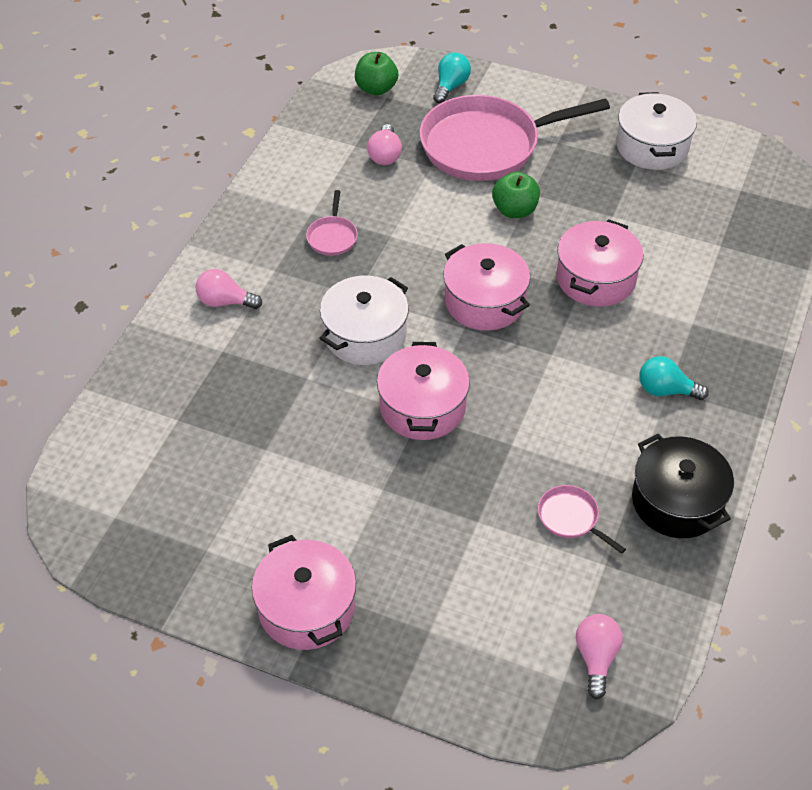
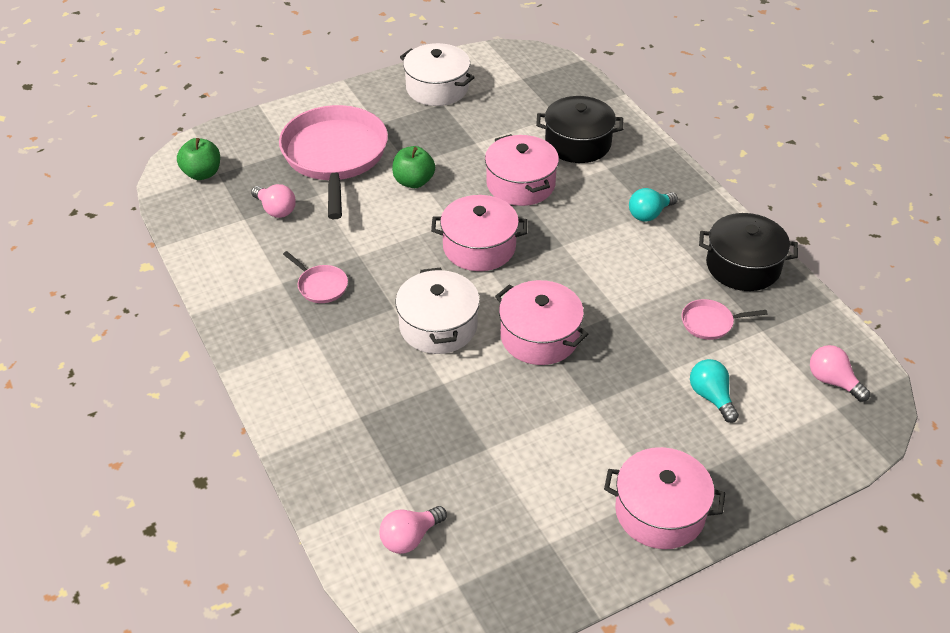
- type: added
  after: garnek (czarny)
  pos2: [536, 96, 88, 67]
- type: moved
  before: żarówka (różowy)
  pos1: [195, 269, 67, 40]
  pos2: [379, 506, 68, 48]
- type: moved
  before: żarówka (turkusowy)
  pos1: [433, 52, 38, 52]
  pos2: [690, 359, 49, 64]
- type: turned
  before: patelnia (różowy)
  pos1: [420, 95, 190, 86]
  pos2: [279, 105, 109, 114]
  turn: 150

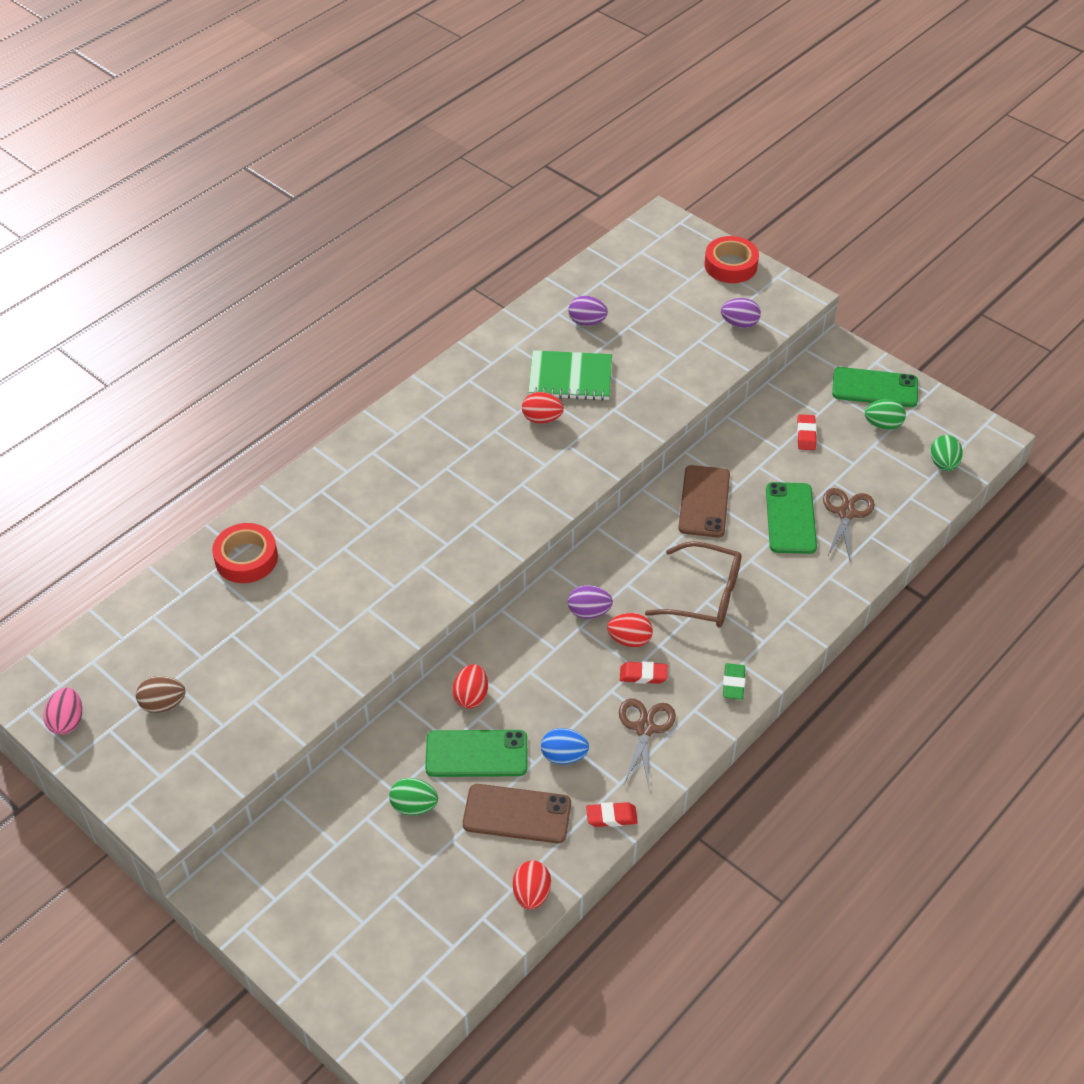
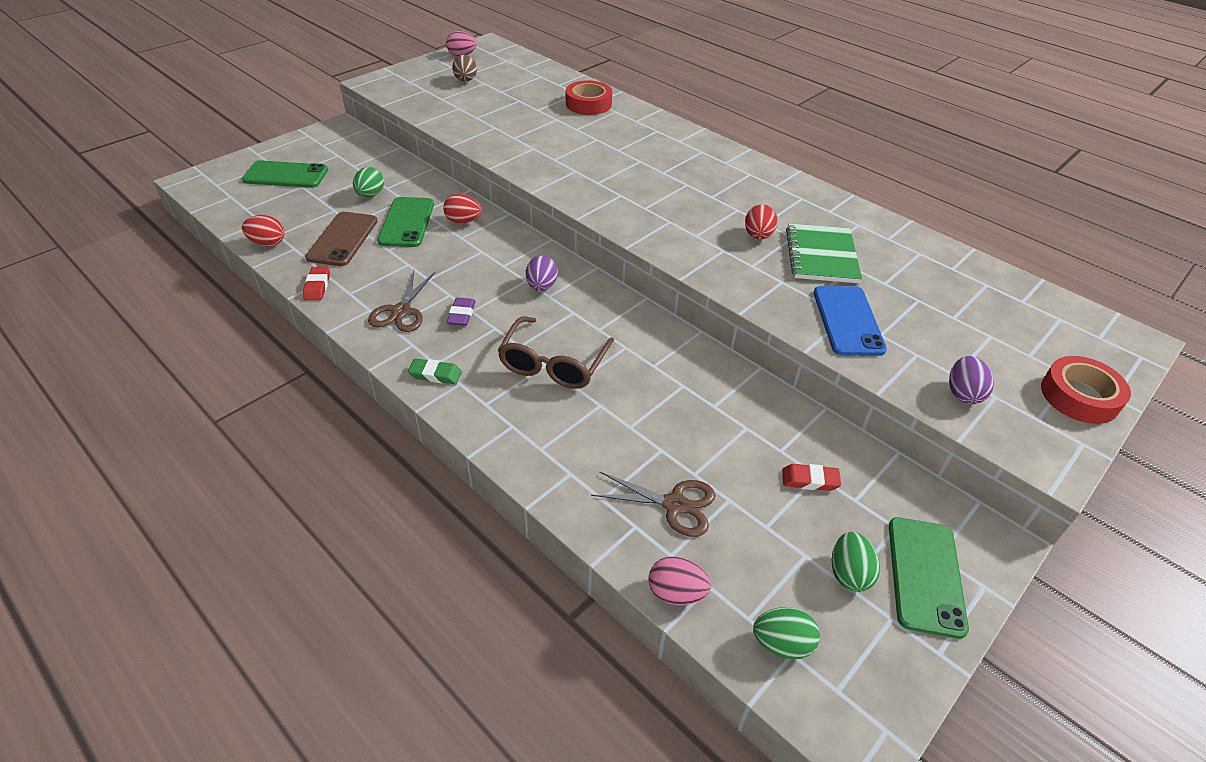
- type: removed
  before: jajko (niebieski)
  pos1: [541, 728, 48, 36]
- type: removed
  before: jajko (fioletowy)
  pos1: [568, 296, 40, 30]
- type: removed
  before: jajko (czerwony)
  pos1: [607, 613, 46, 34]
- type: removed
  before: telefon (brązowy)
  pos1: [678, 465, 52, 72]
- type: added
  after: jajko (różowy)
  pos2: [648, 556, 63, 49]
- type: added
  after: telefon (niebieski)
  pos2: [814, 286, 73, 70]
- type: moved
  before: telefon (zielony)
  pos1: [766, 482, 51, 72]
  pos2: [242, 160, 86, 28]
- type: recoloured
  before: gumka do mazania (czerwony)
  after: gumka do mazania (fioletowy)
  pos1: [620, 661, 48, 23]
  pos2: [447, 297, 29, 29]
- type: turned
  before: nożyczki (brązowy)
  pos1: [619, 698, 57, 89]
  pos2: [368, 271, 67, 61]
  turn: 90

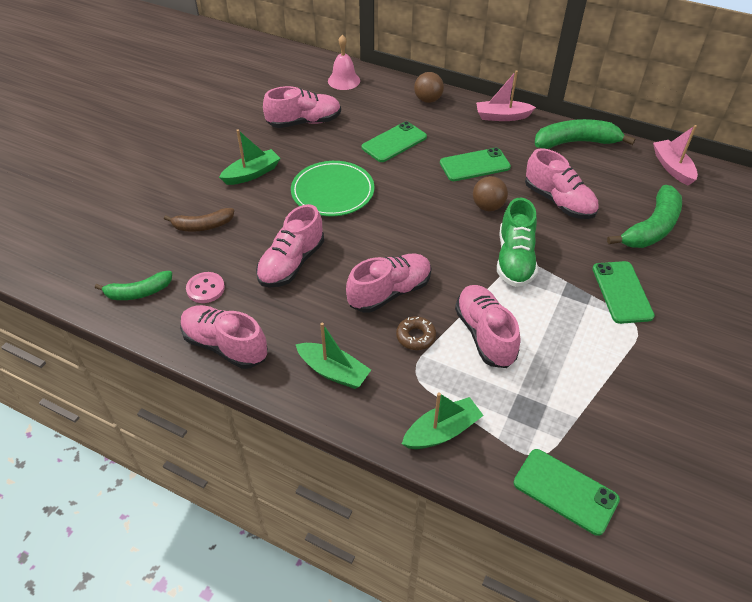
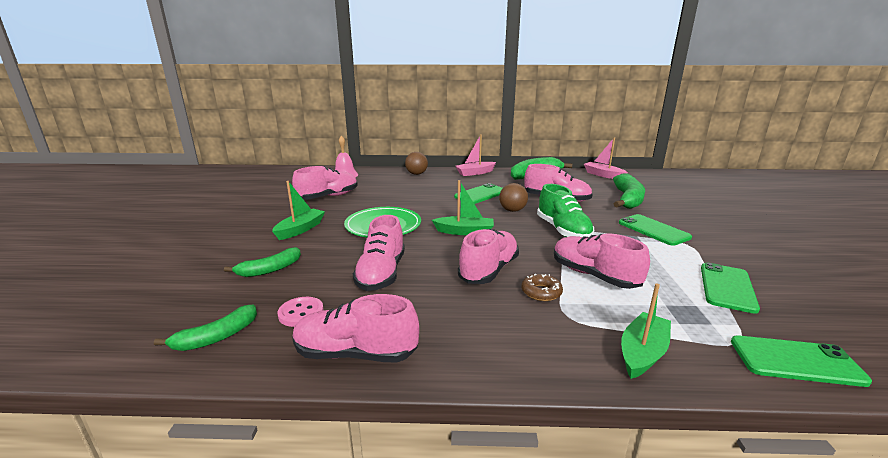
- type: moved
  before: łódka (zielony)
  pos1: [296, 322, 75, 67]
  pos2: [432, 180, 62, 55]
- type: moved
  before: telefon (zielony)
  pos1: [362, 121, 65, 41]
  pos2: [701, 262, 59, 52]
- type: recoloured
  before: banan (brązowy)
  after: banan (zielony)
  pos1: [164, 208, 70, 24]
  pos2: [224, 247, 77, 30]

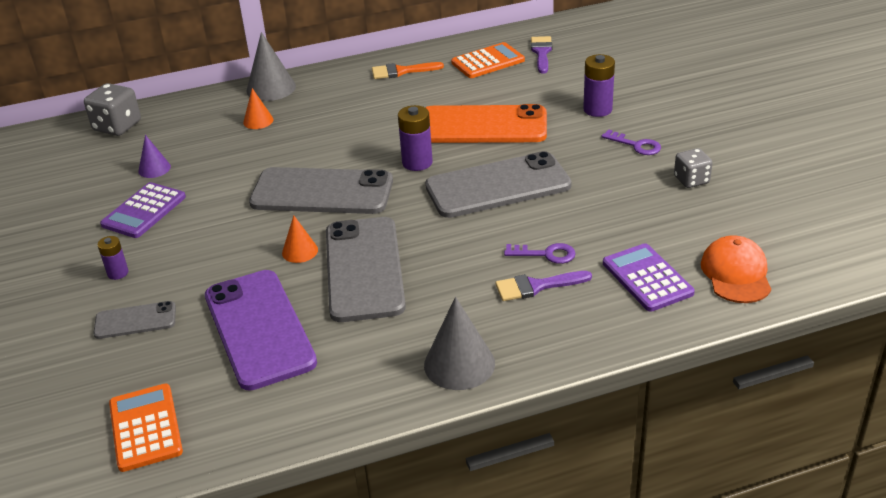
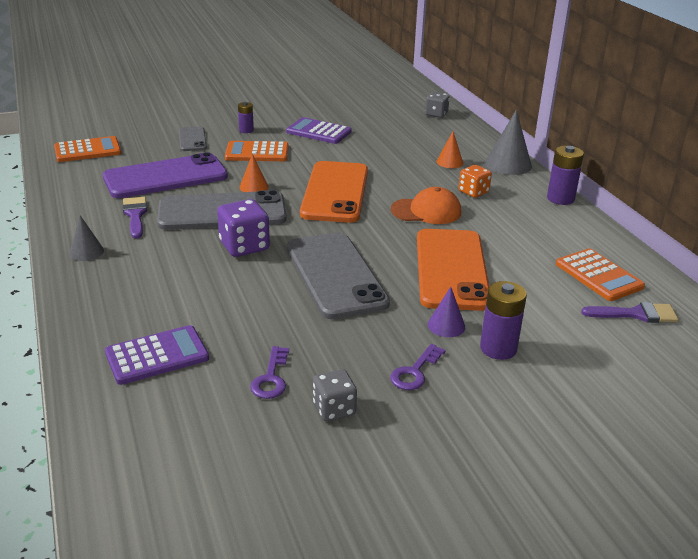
- type: removed
  before: pędzel (pomarańczowy)
  pos1: [372, 62, 72, 17]
- type: added
  after: kostka do gry (fioletowy)
  pos2: [217, 199, 53, 58]
- type: added
  after: kalkulator (pomarańczowy)
  pos2: [225, 141, 64, 20]
- type: added
  after: kostka do gry (pomarańczowy)
  pos2: [459, 165, 33, 33]
- type: moved
  before: stożek (fioletowy)
  pos1: [138, 135, 33, 43]
  pos2: [428, 287, 37, 50]
- type: moved
  before: bateria (fioletowy)
  pos1: [398, 105, 35, 66]
  pos2: [547, 146, 37, 59]
- type: moved
  before: pędzel (fioletowy)
  pos1: [495, 271, 97, 30]
  pos2: [123, 197, 24, 42]
- type: moved
  before: klucz (fioletowy)
  pos1: [504, 243, 72, 21]
  pos2: [250, 346, 39, 53]
- type: moved
  before: czapka (pomarańczowy)
  pos1: [701, 235, 70, 68]
  pos2: [391, 187, 70, 37]
- type: recoloured
  before: telefon (szary)
  after: telefon (pomarańczowy)
  pos1: [249, 167, 144, 47]
  pos2: [300, 161, 68, 62]
- type: resized
  before: kostka do gry (szary)
  pos1: [84, 83, 57, 53]
  pos2: [425, 92, 25, 26]
  scale: 0.66
- type: resized
  before: stożek (szary)
  pos1: [424, 297, 71, 93]
  pos2: [69, 215, 35, 46]
  scale: 0.58

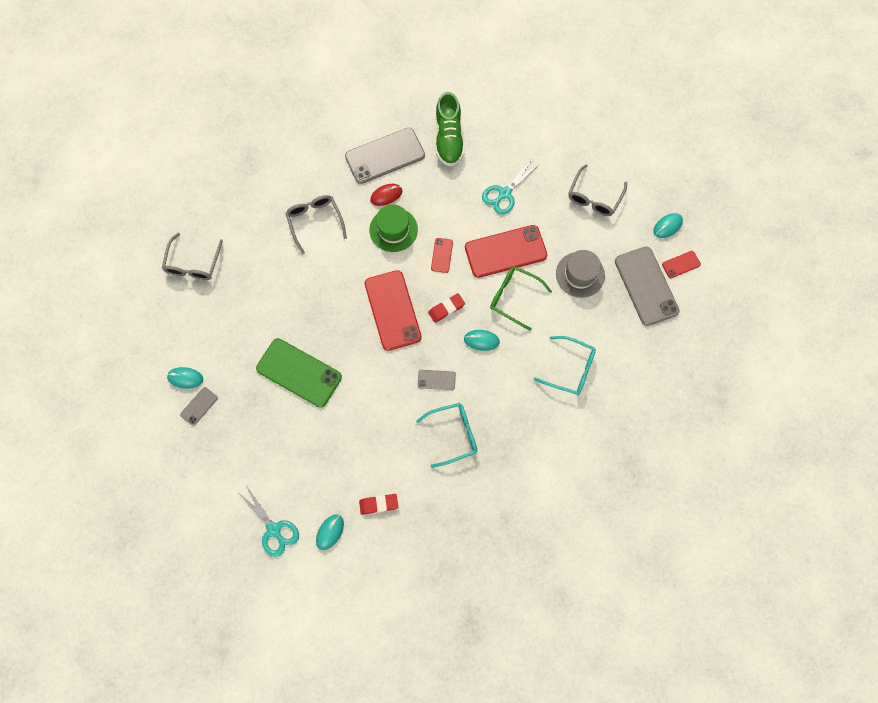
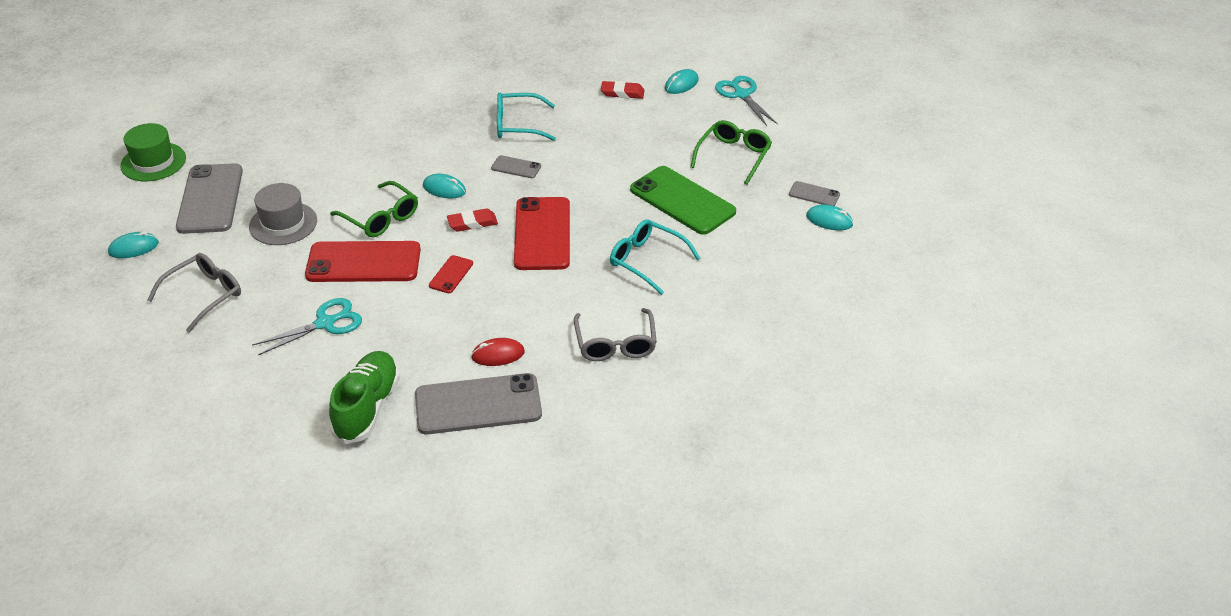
- type: removed
  before: okulary (szary)
  pos1: [162, 233, 61, 47]
- type: removed
  before: telefon (czerwony)
  pos1: [662, 251, 39, 27]
- type: added
  after: okulary (zielony)
  pos2: [690, 120, 82, 65]
- type: moved
  before: kapelusz (zielony)
  pos1: [369, 204, 49, 48]
  pos2: [120, 123, 66, 58]
- type: moved
  before: okulary (turkusowy)
  pos1: [534, 336, 62, 59]
  pos2: [610, 219, 90, 76]
- type: turned
  before: telefon (szary)
  pos1: [180, 387, 38, 39]
  pos2: [789, 181, 51, 25]
  turn: 60

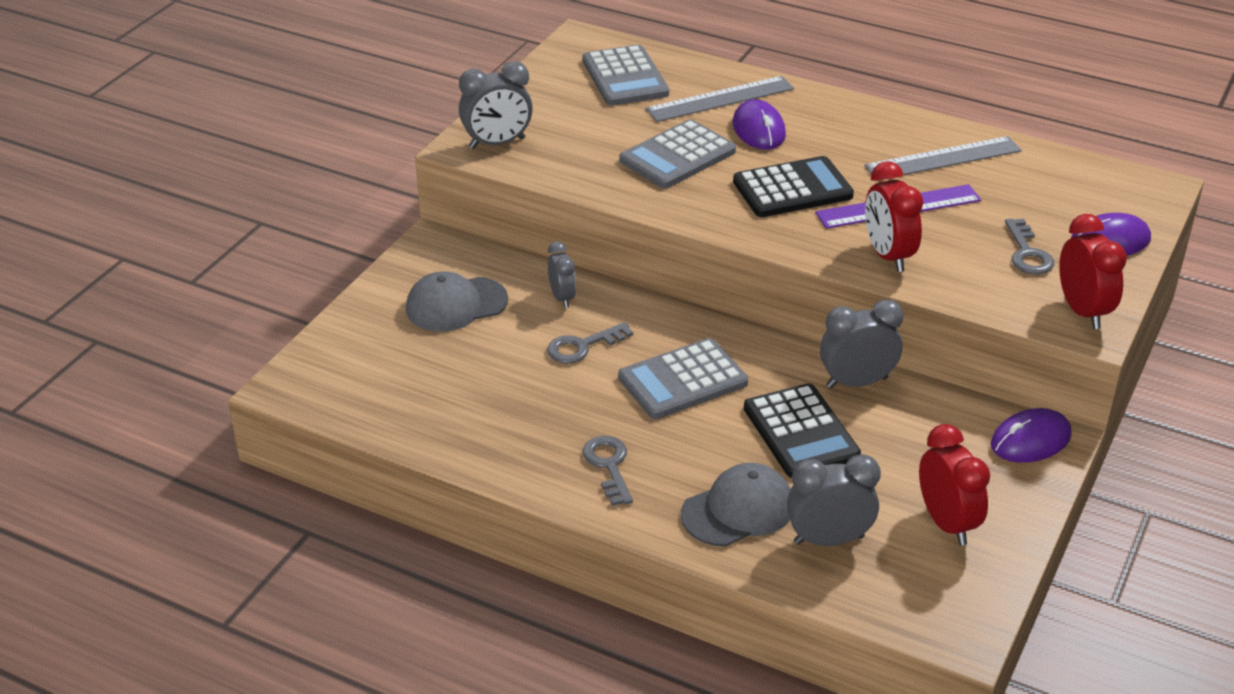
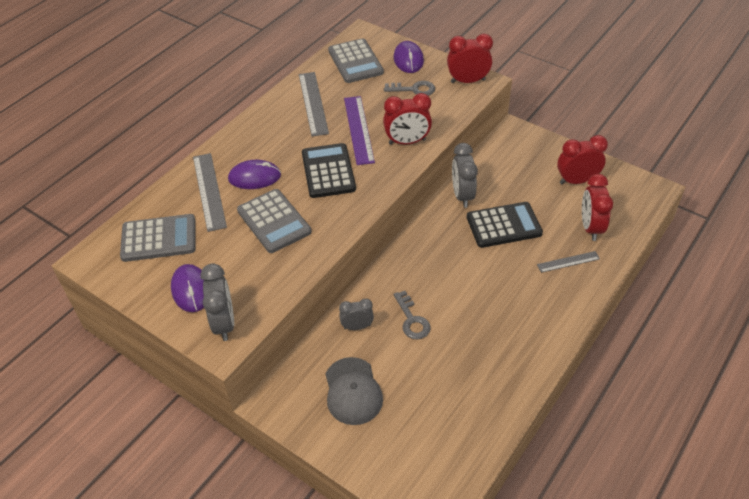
- type: removed
  before: klucz (szary)
  pos1: [582, 436, 51, 70]
- type: moved
  before: kalkulator (szary)
  pos1: [618, 338, 130, 81]
  pos2: [328, 38, 56, 45]
- type: moved
  before: myszka (fioletowy)
  pos1: [991, 408, 81, 55]
  pos2: [171, 264, 33, 48]
- type: replaced
  before: czapka (szary)
  after: linijka (szary)
  pos1: [681, 463, 110, 84]
  pos2: [537, 251, 63, 22]
- type: recoloured
  before: budzik (szary)
  after: budzik (czerwony)
  pos1: [787, 454, 94, 92]
  pos2: [582, 174, 31, 67]

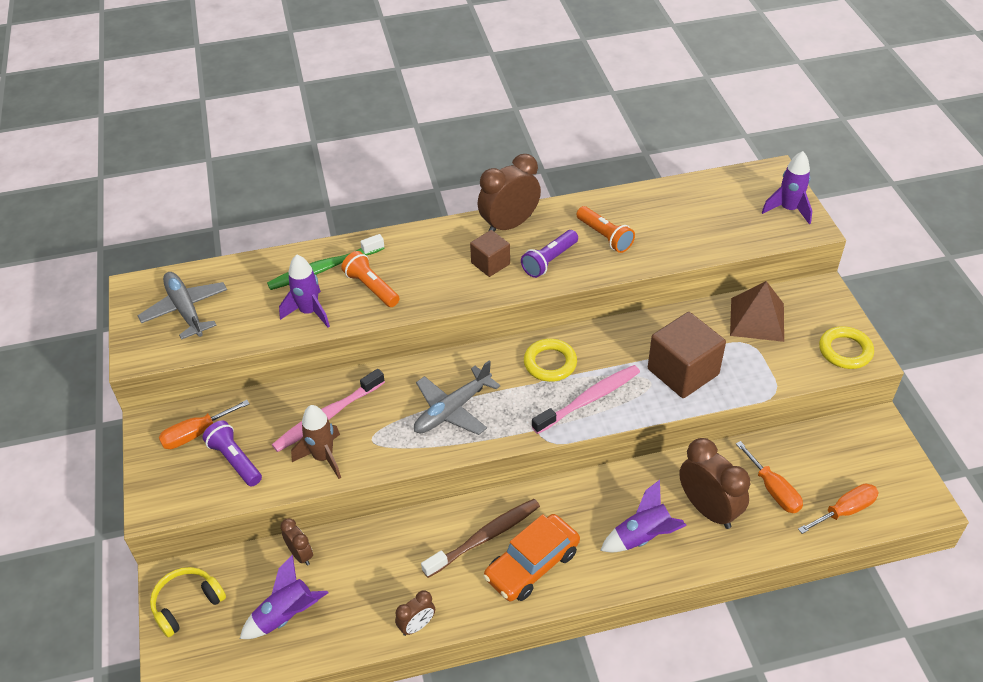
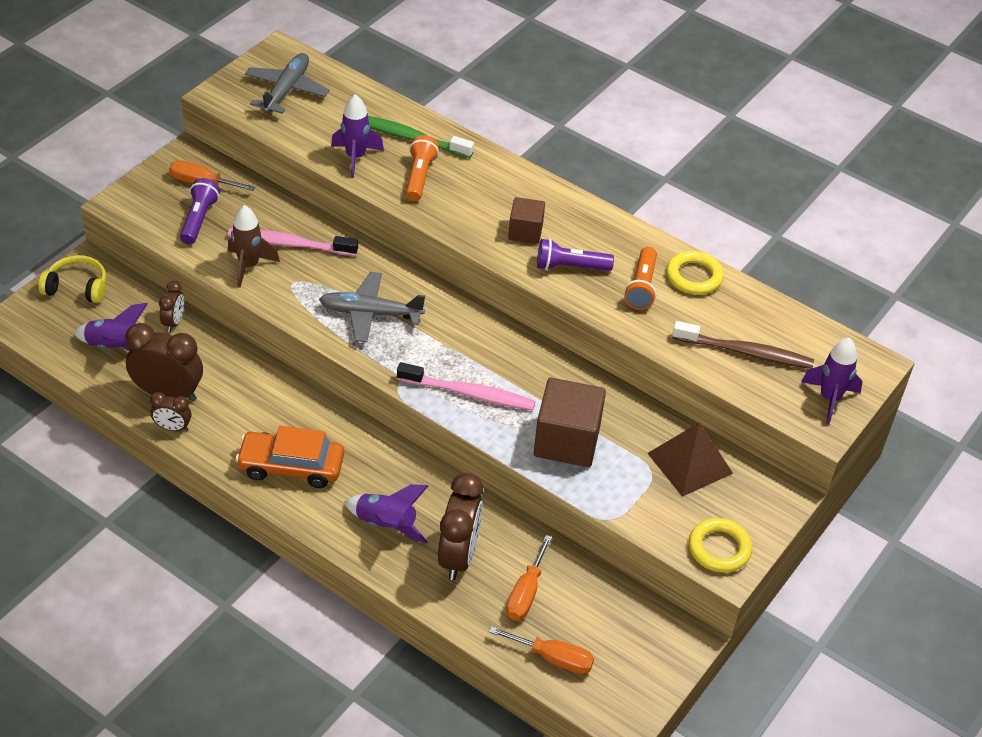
- type: moved
  before: szczoteczka do zębów (brązowy)
  pos1: [421, 499, 119, 79]
  pos2: [672, 321, 142, 48]
- type: moved
  before: budzik (brązowy)
  pos1: [478, 154, 63, 78]
  pos2: [125, 323, 78, 79]
- type: moved
  before: pierścień (żółty)
  pos1: [524, 339, 53, 43]
  pos2: [666, 251, 58, 44]

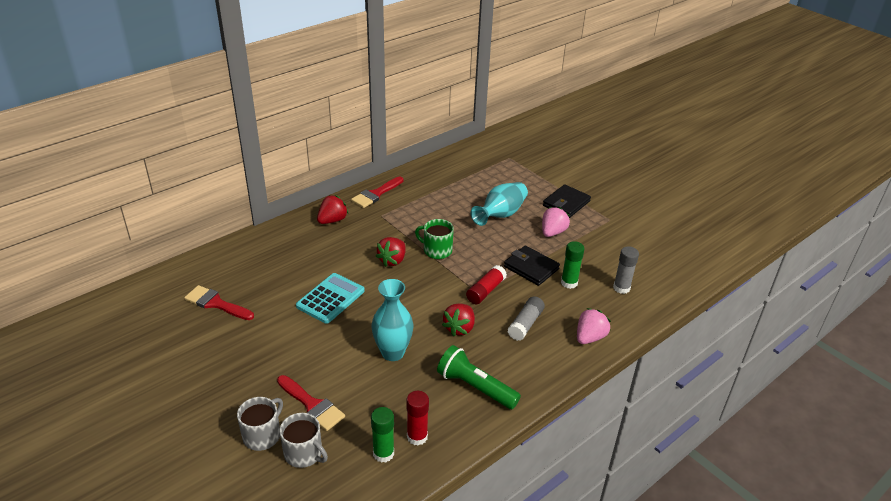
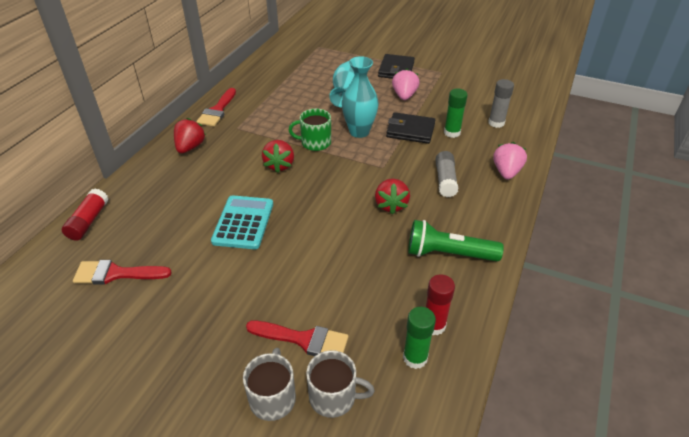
- type: moved
  before: wazon (turkusowy)
  pos1: [371, 279, 42, 82]
  pos2: [342, 56, 37, 82]
- type: moved
  before: klej w sztyfcie (czerwony)
  pos1: [466, 265, 41, 39]
  pos2: [62, 189, 46, 52]

